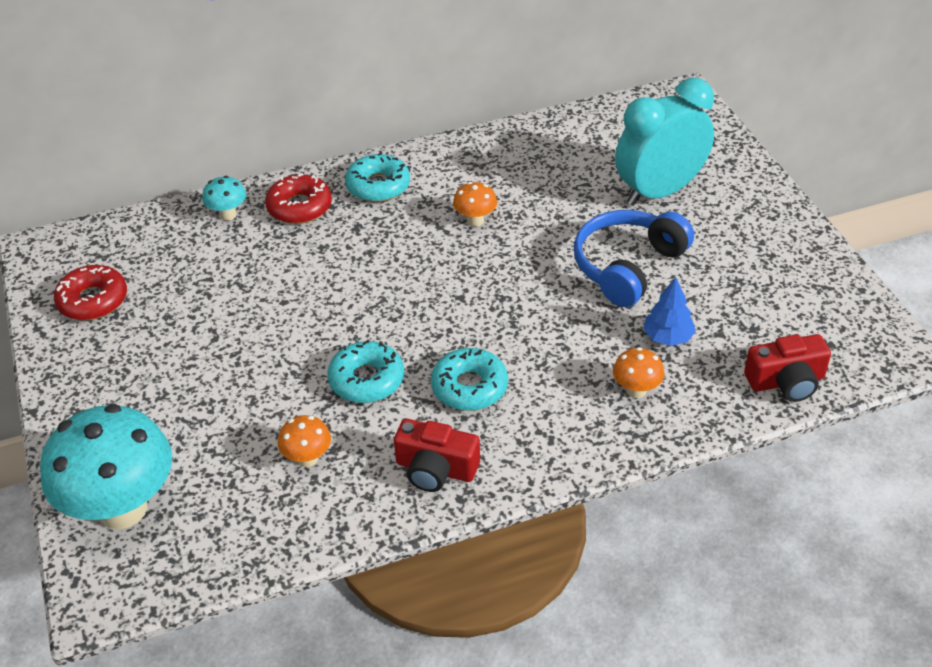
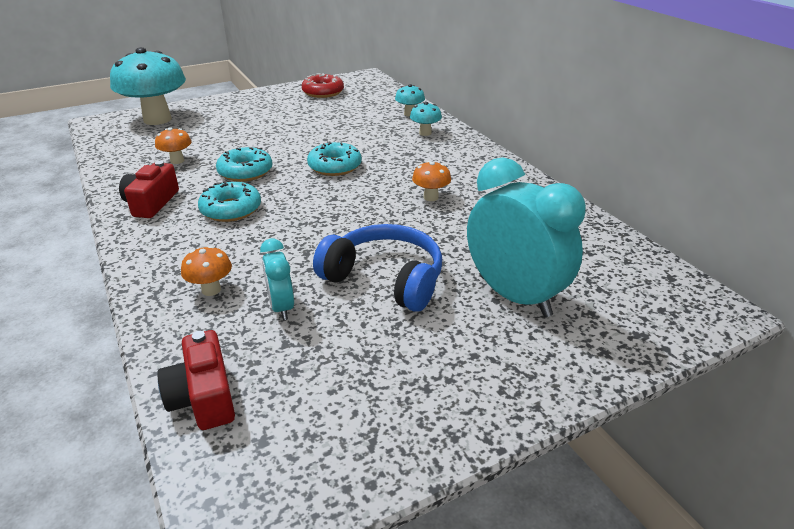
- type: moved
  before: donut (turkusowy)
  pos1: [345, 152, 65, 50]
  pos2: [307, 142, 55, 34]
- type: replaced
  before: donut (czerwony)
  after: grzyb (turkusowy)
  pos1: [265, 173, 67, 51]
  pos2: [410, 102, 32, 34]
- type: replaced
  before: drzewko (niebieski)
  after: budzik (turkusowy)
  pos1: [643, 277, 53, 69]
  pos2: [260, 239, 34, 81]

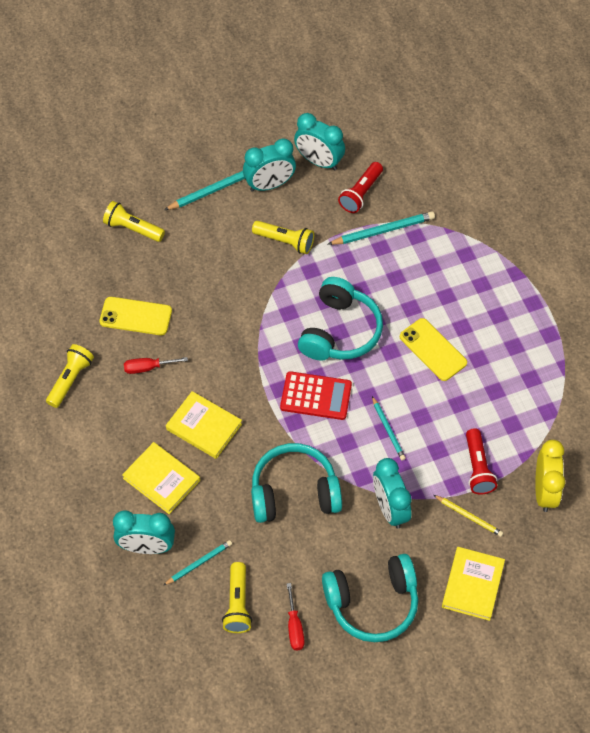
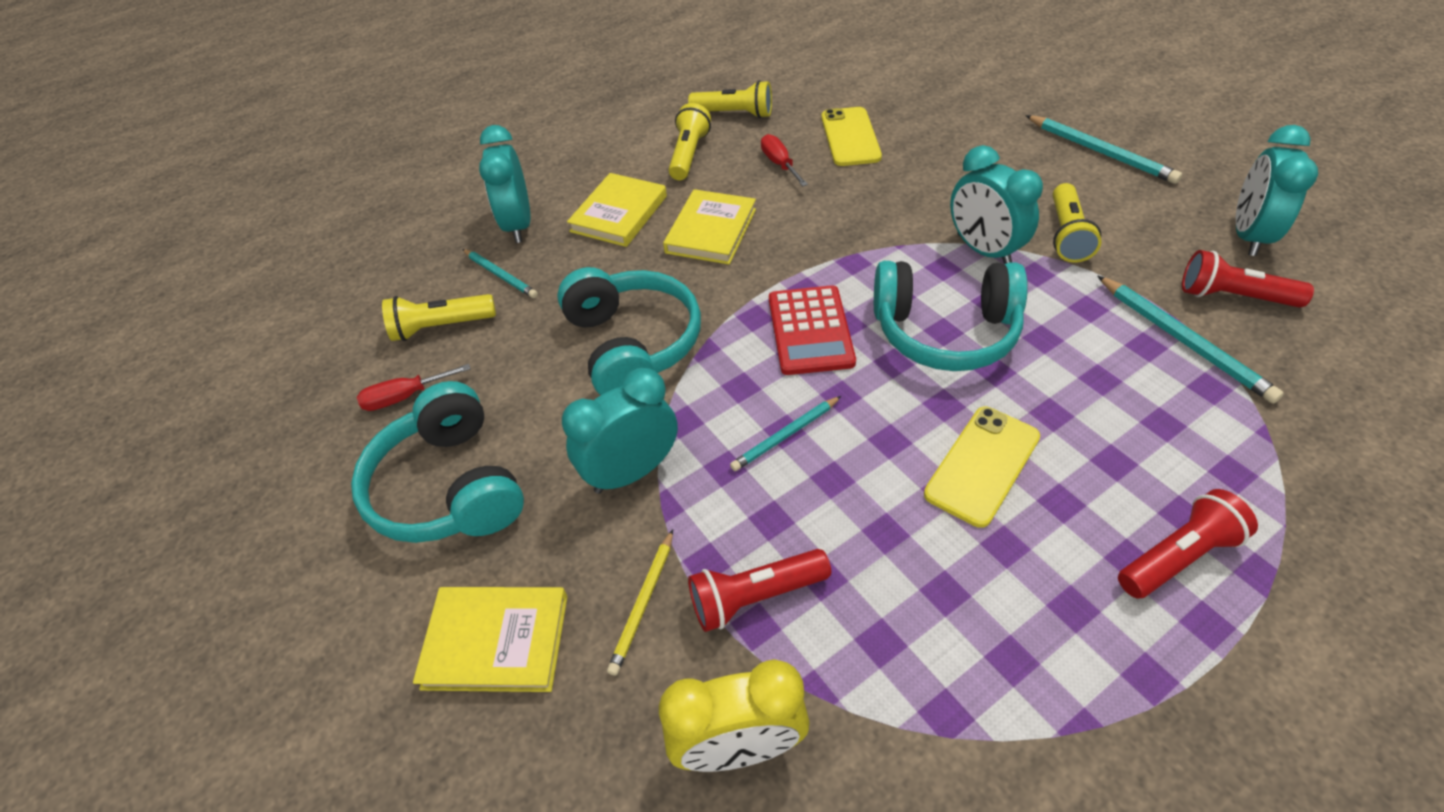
- type: added
  after: latarka (czerwony)
  pos2: [1118, 489, 140, 110]
- type: moved
  before: latarka (żółty)
  pos1: [103, 201, 62, 41]
  pos2: [669, 103, 42, 77]
- type: moved
  before: budzik (turkusowy)
  pos1: [243, 138, 53, 54]
  pos2: [950, 145, 93, 119]

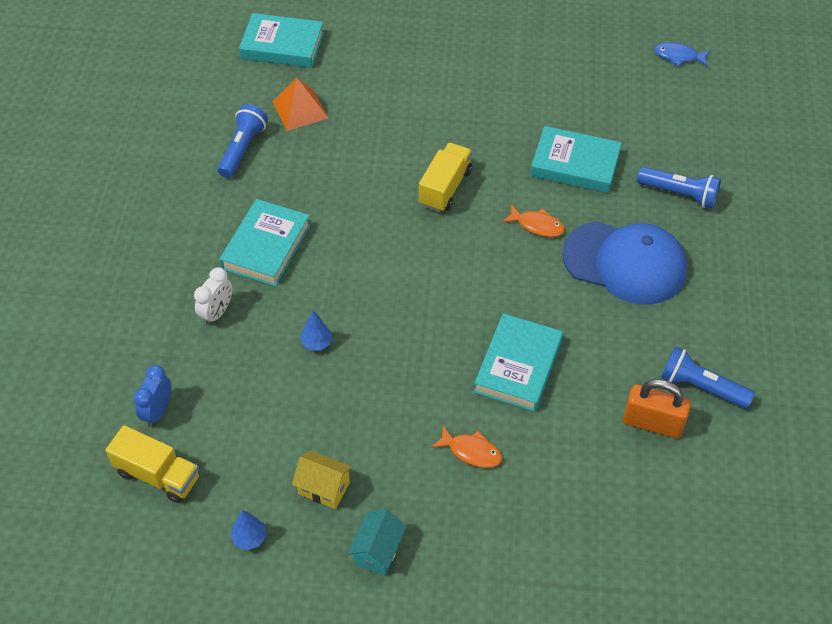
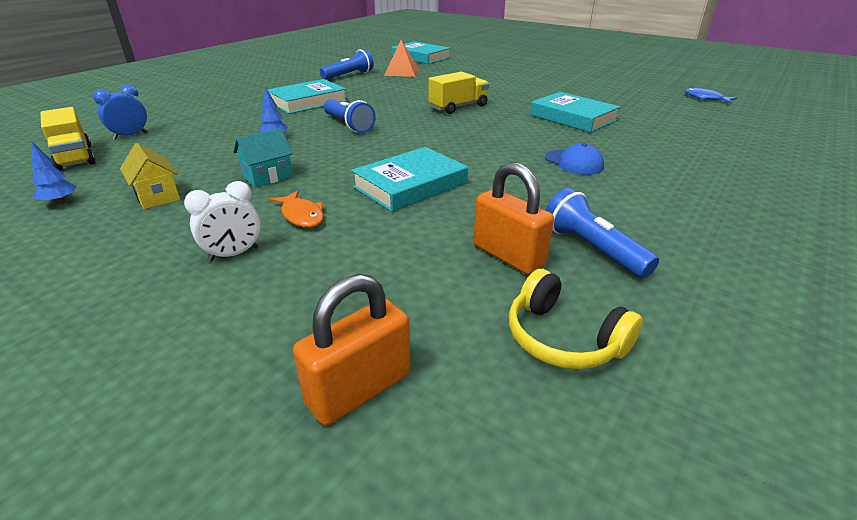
- type: removed
  before: ryba (pomarańczowy)
  pos1: [502, 204, 63, 33]
- type: added
  after: kłódka (pomarańczowy)
  pos2: [293, 274, 117, 151]
- type: added
  after: słuchawki (żółty)
  pos2: [509, 269, 134, 100]
- type: moved
  before: budzik (biały)
  pos1: [194, 267, 38, 59]
  pos2: [184, 181, 77, 80]
- type: moved
  before: domek (turkusowy)
  pos1: [348, 509, 59, 67]
  pos2: [233, 128, 60, 60]
- type: moved
  before: latarka (niebieski)
  pos1: [637, 167, 84, 42]
  pos2: [324, 99, 52, 34]
- type: resized
  before: czapka (niebieski)
  pos1: [562, 221, 125, 84]
  pos2: [545, 143, 59, 32]
  scale: 0.48

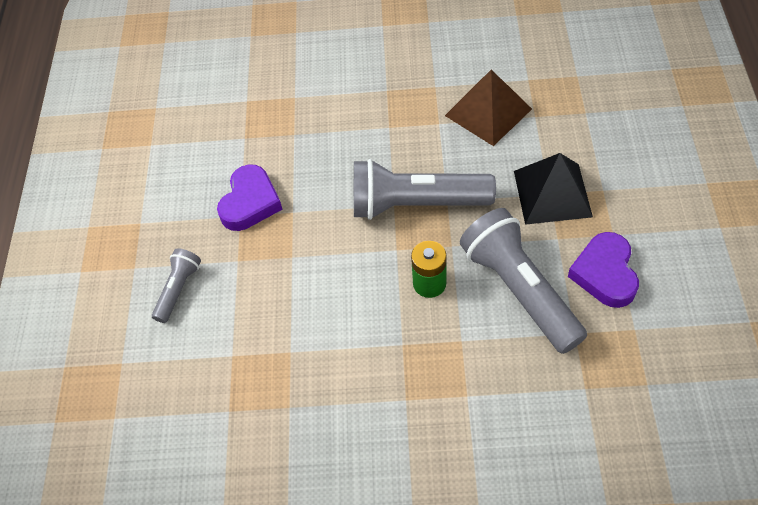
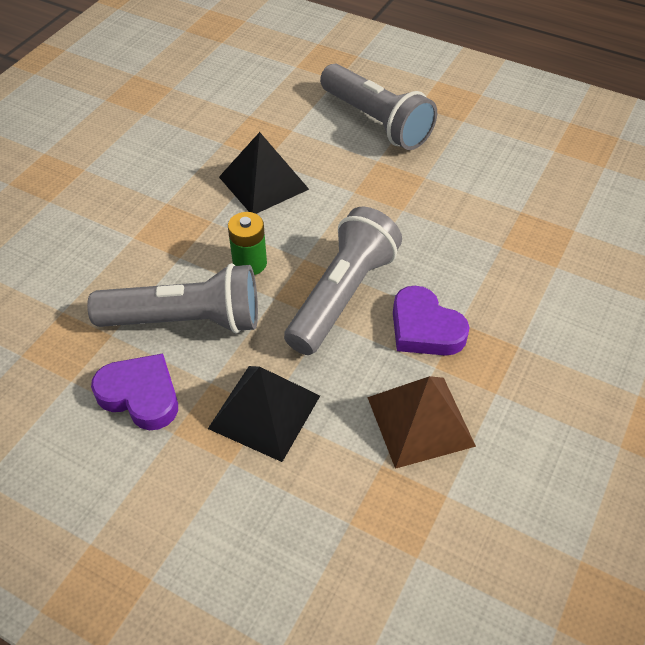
- type: added
  after: piramida (czarny)
  pos2: [219, 132, 90, 82]
- type: moved
  before: serce (fioletowy)
  pos1: [217, 164, 66, 67]
  pos2: [393, 286, 77, 70]
- type: resized
  before: latarka (szary)
  pos1: [152, 248, 49, 75]
  pos2: [320, 64, 117, 86]
  scale: 1.99

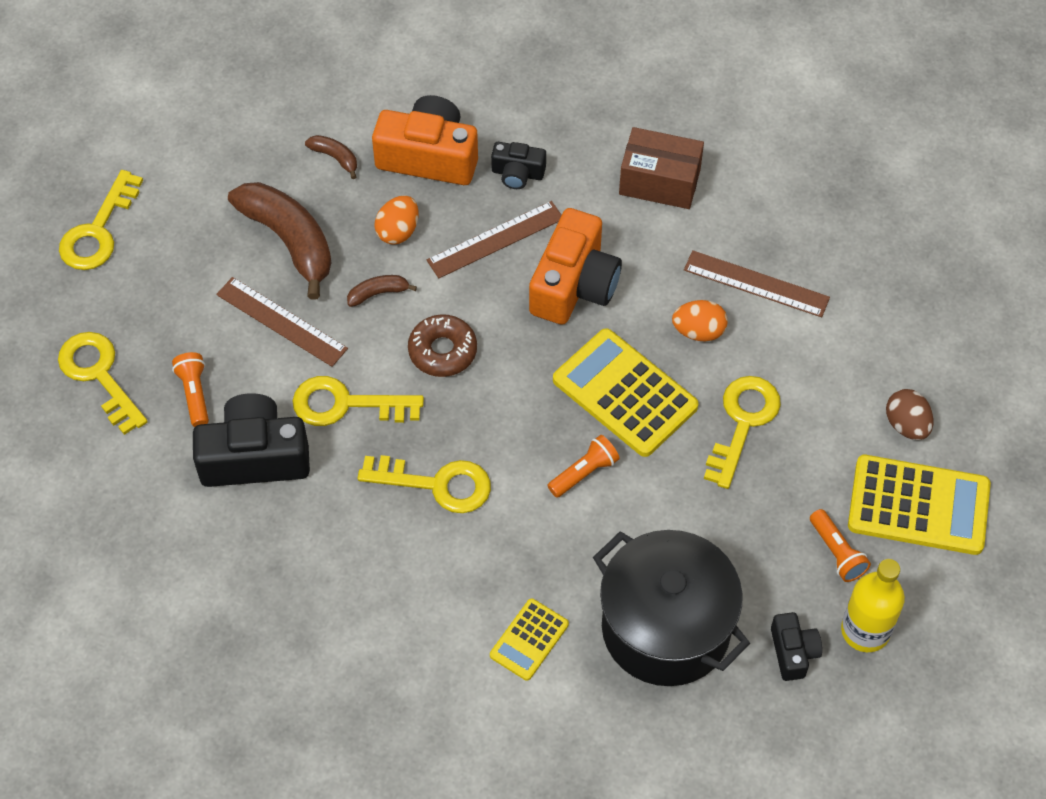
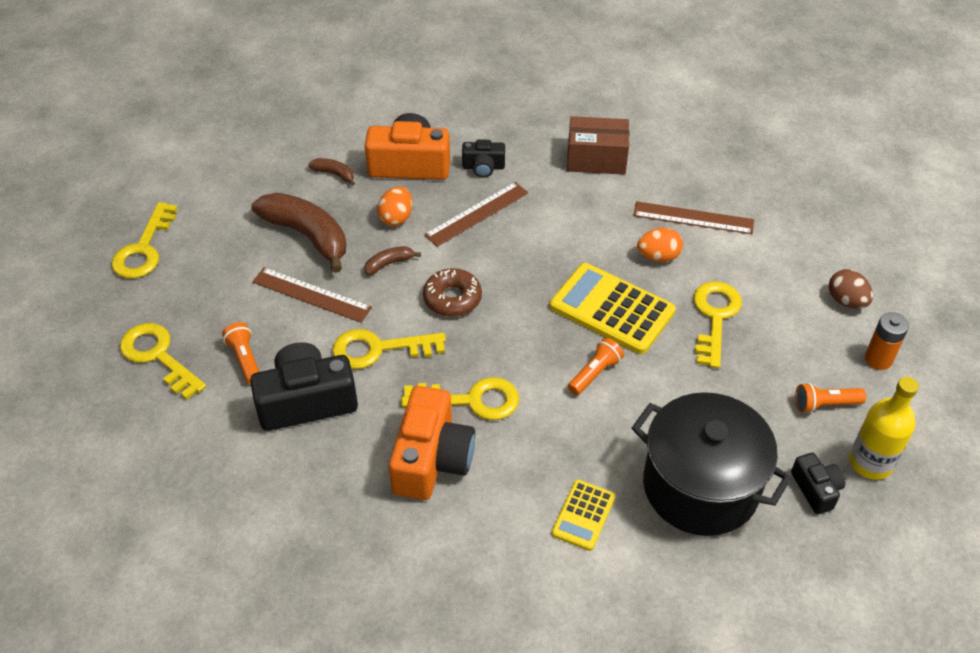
- type: moved
  before: aparat fotograficzny (pomarańczowy)
  pos1: [529, 208, 93, 117]
  pos2: [389, 386, 86, 114]
- type: replaced
  before: kalkulator (żółty)
  after: bateria (pomarańczowy)
  pos1: [848, 455, 143, 100]
  pos2: [865, 312, 44, 58]
- type: turned
  before: latarka (pomarańczowy)
  pos1: [810, 509, 61, 73]
  pos2: [795, 383, 71, 30]
  turn: 120

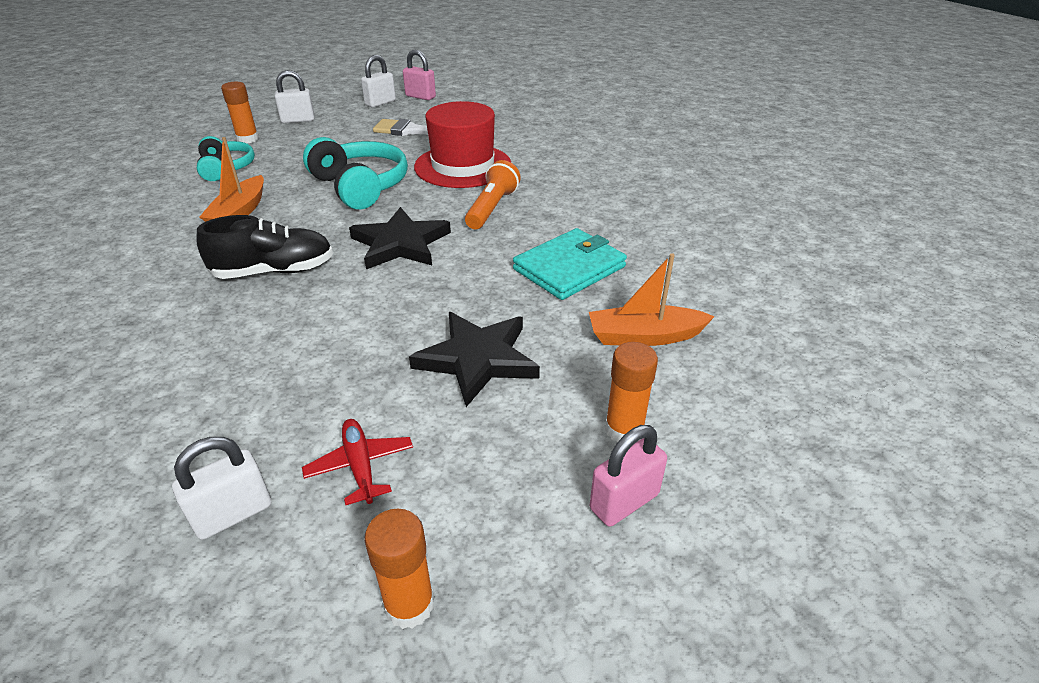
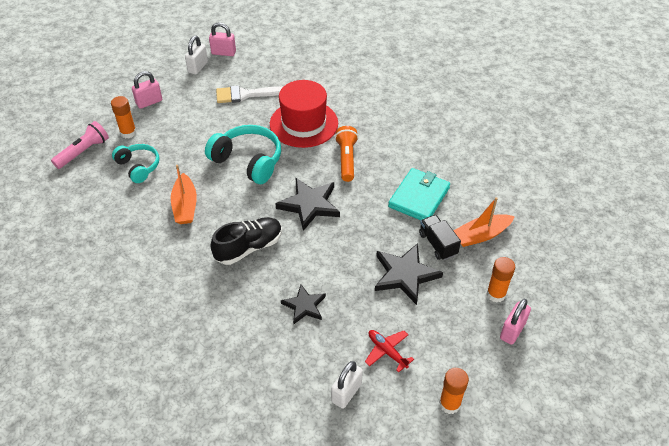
- type: added
  after: latarka (różowy)
  pos2: [51, 121, 58, 48]
- type: added
  after: gwiazda (czarny)
  pos2: [281, 284, 45, 40]
- type: added
  after: ciężarówka (czarny)
  pos2: [419, 215, 42, 45]
- type: recoloured
  before: kłódka (biały)
  after: kłódka (różowy)
  pos1: [275, 70, 40, 53]
  pos2: [132, 71, 30, 38]

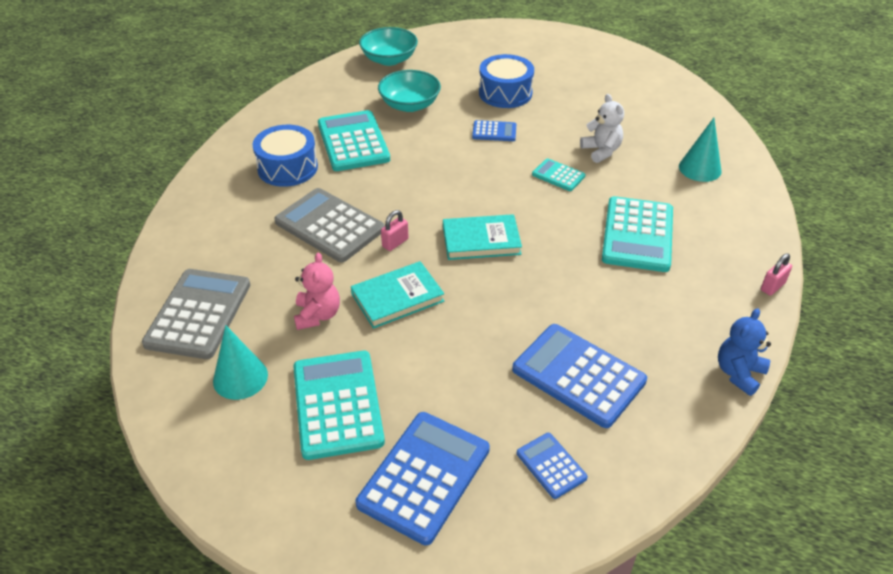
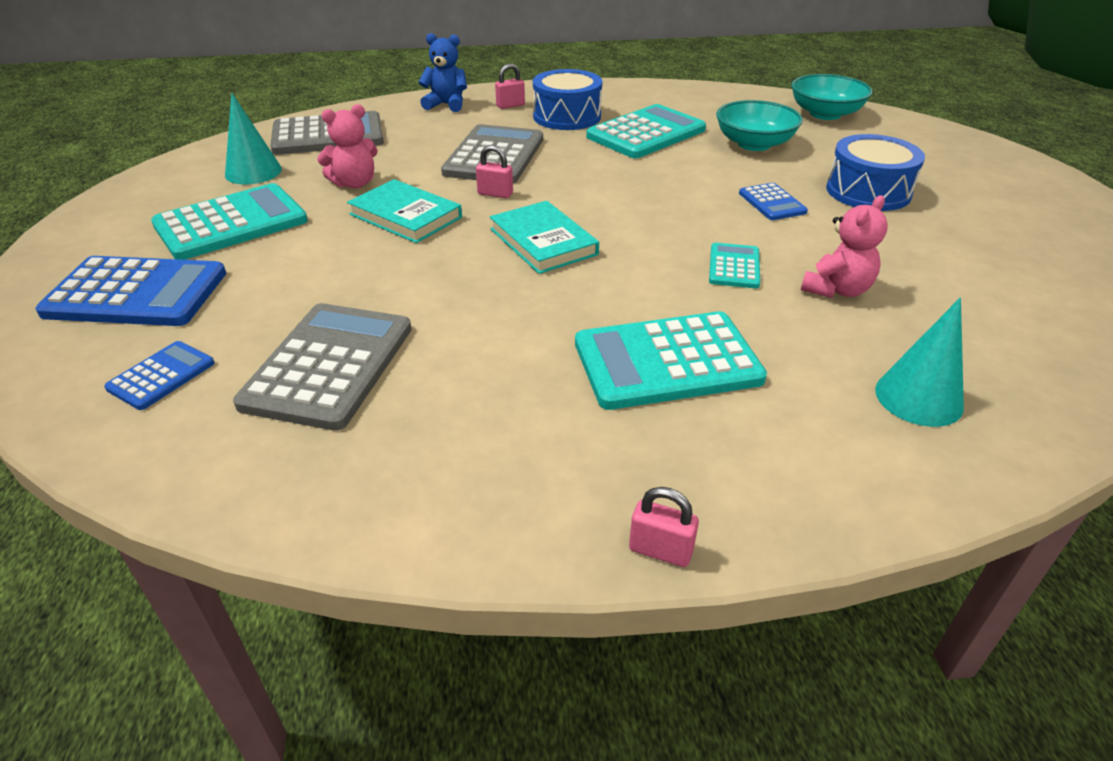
- type: added
  after: kłódka (różowy)
  pos2: [495, 64, 30, 45]
- type: moved
  before: miś (niebieski)
  pos1: [718, 308, 53, 88]
  pos2: [418, 33, 49, 79]
- type: recoloured
  before: kalkulator (niebieski)
  after: kalkulator (szary)
  pos1: [512, 324, 135, 104]
  pos2: [233, 303, 179, 128]
- type: recoloured
  before: miś (biały)
  after: miś (różowy)
  pos1: [580, 94, 44, 69]
  pos2: [801, 195, 87, 103]

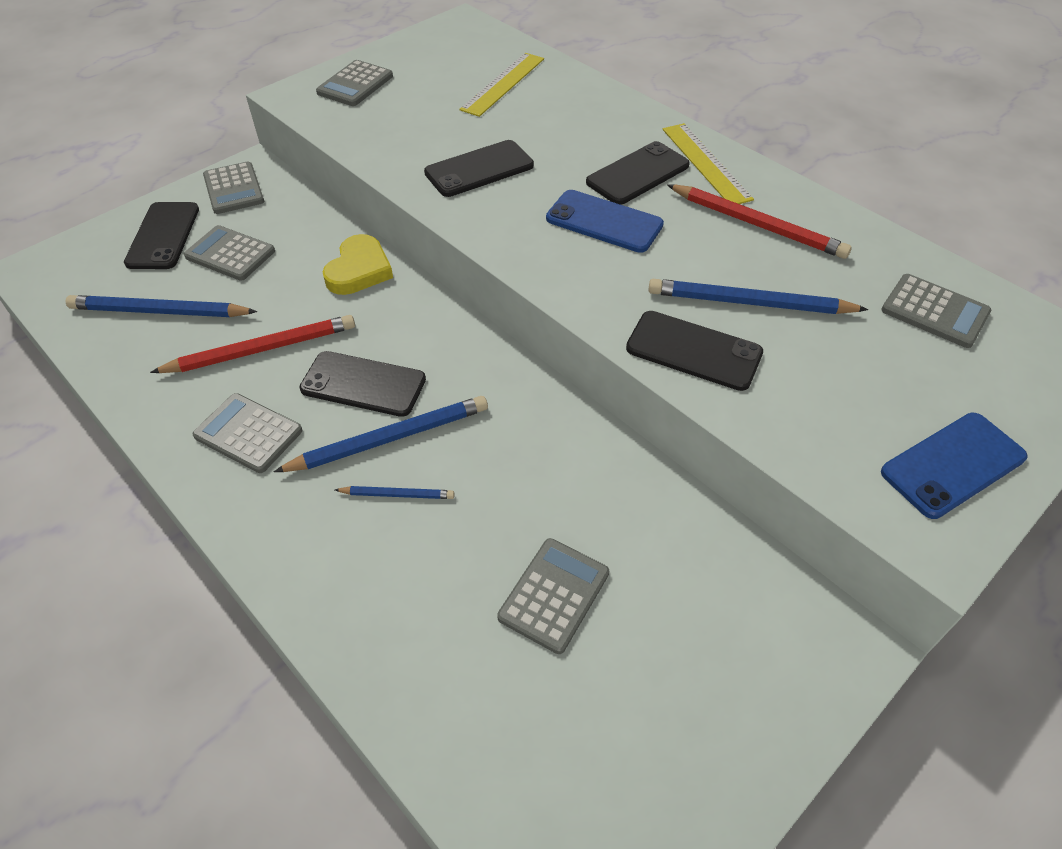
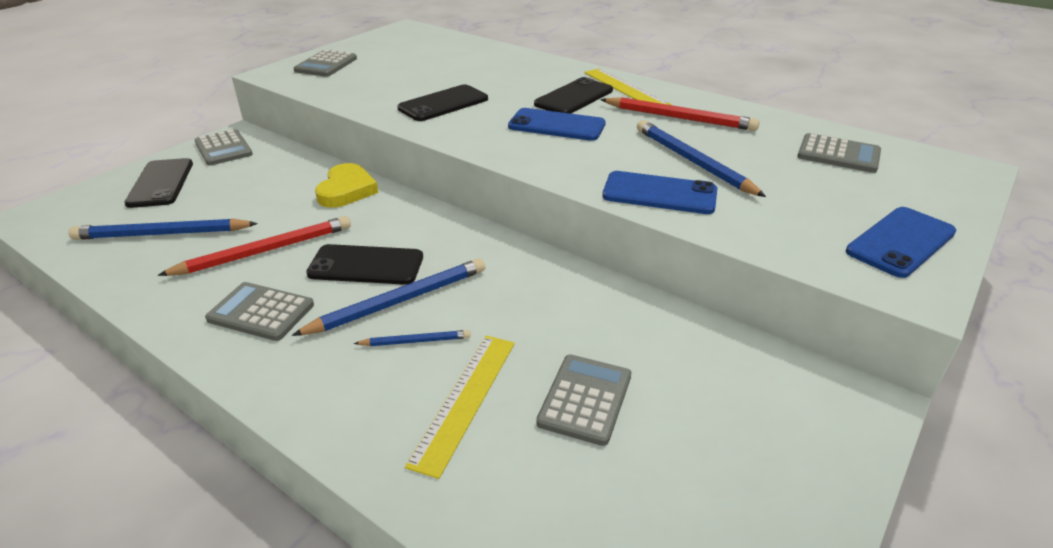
- type: removed
  before: kalkulator (szary)
  pos1: [184, 225, 91, 56]
- type: moved
  before: linijka (żółty)
  pos1: [459, 53, 85, 64]
  pos2: [405, 336, 110, 143]
- type: recoloured
  before: telefon (czarny)
  after: telefon (niebieski)
  pos1: [626, 311, 137, 80]
  pos2: [602, 171, 115, 43]
- type: turned
  before: ołówek (niebieski)
  pos1: [648, 279, 220, 35]
  pos2: [637, 120, 129, 77]
  turn: 60

